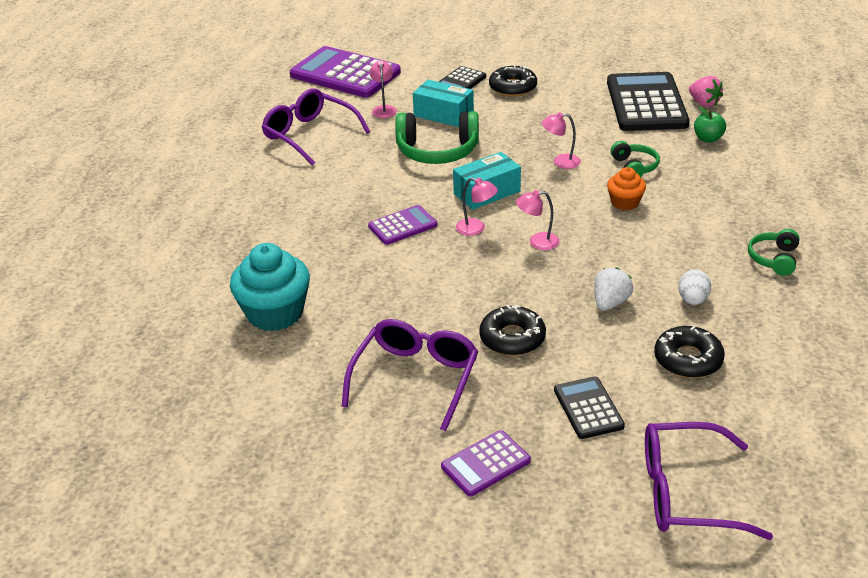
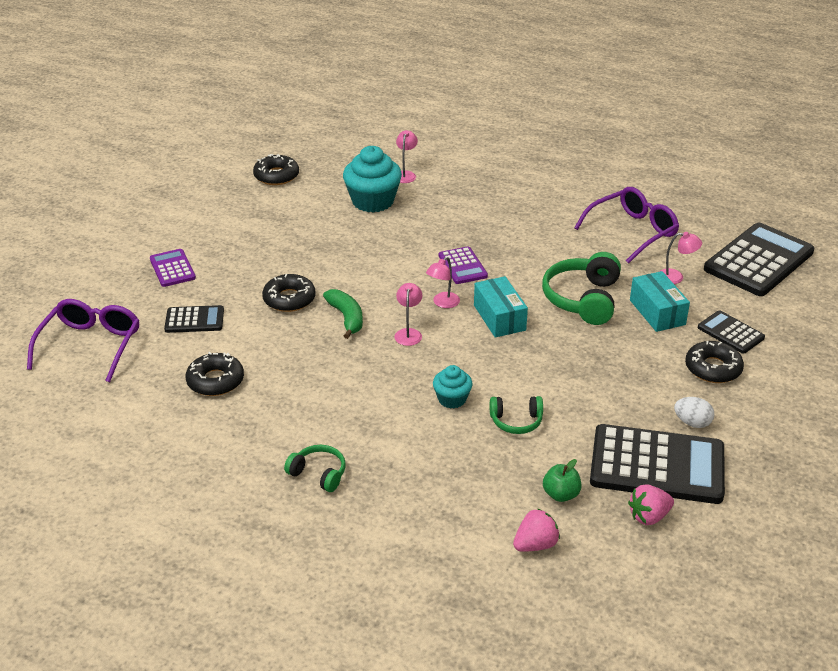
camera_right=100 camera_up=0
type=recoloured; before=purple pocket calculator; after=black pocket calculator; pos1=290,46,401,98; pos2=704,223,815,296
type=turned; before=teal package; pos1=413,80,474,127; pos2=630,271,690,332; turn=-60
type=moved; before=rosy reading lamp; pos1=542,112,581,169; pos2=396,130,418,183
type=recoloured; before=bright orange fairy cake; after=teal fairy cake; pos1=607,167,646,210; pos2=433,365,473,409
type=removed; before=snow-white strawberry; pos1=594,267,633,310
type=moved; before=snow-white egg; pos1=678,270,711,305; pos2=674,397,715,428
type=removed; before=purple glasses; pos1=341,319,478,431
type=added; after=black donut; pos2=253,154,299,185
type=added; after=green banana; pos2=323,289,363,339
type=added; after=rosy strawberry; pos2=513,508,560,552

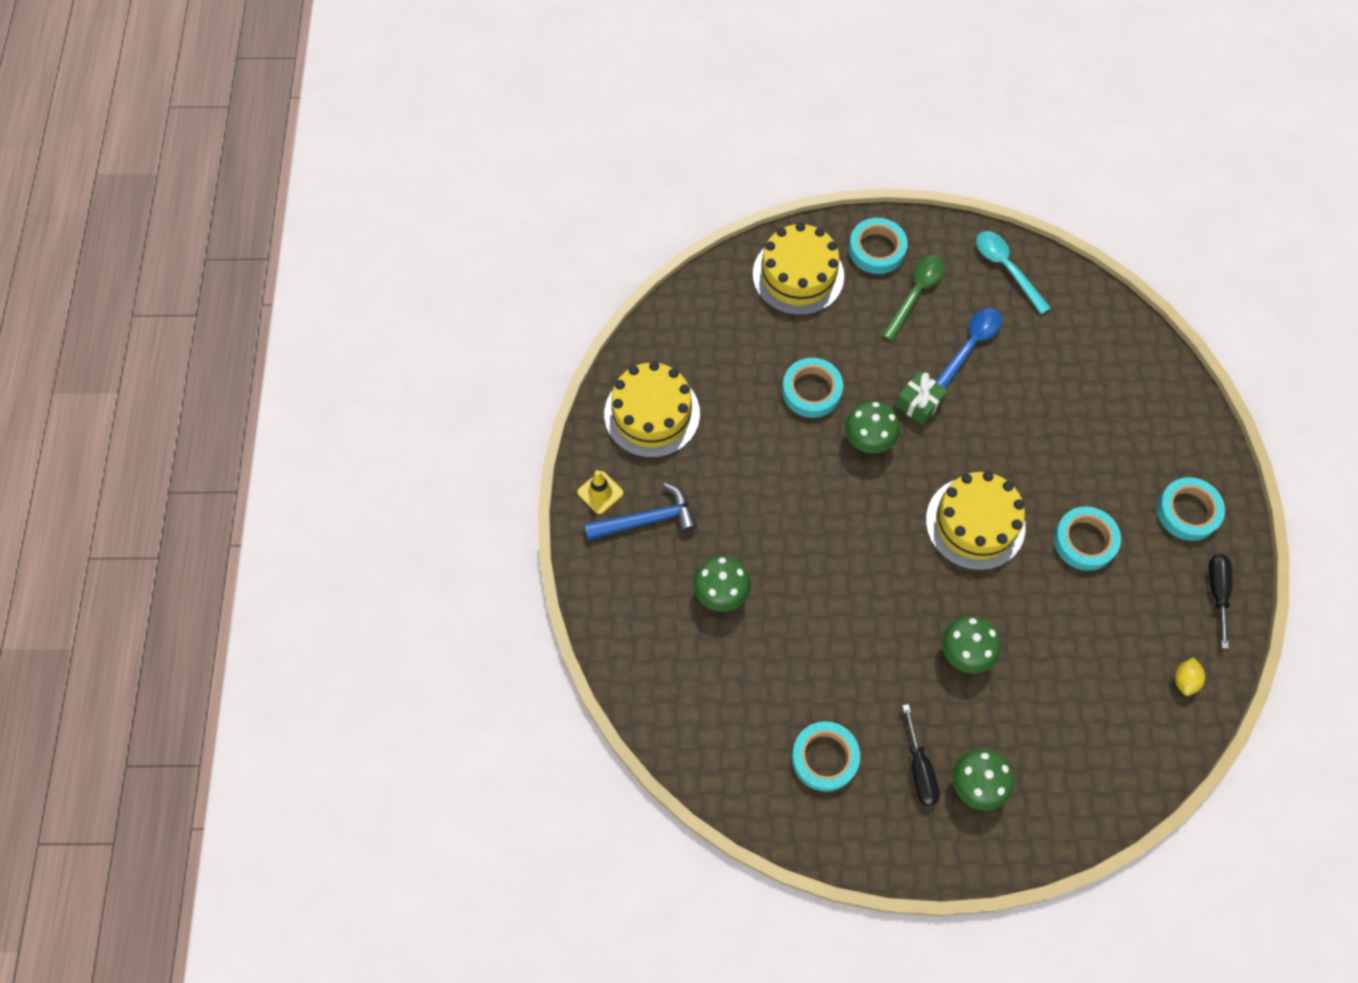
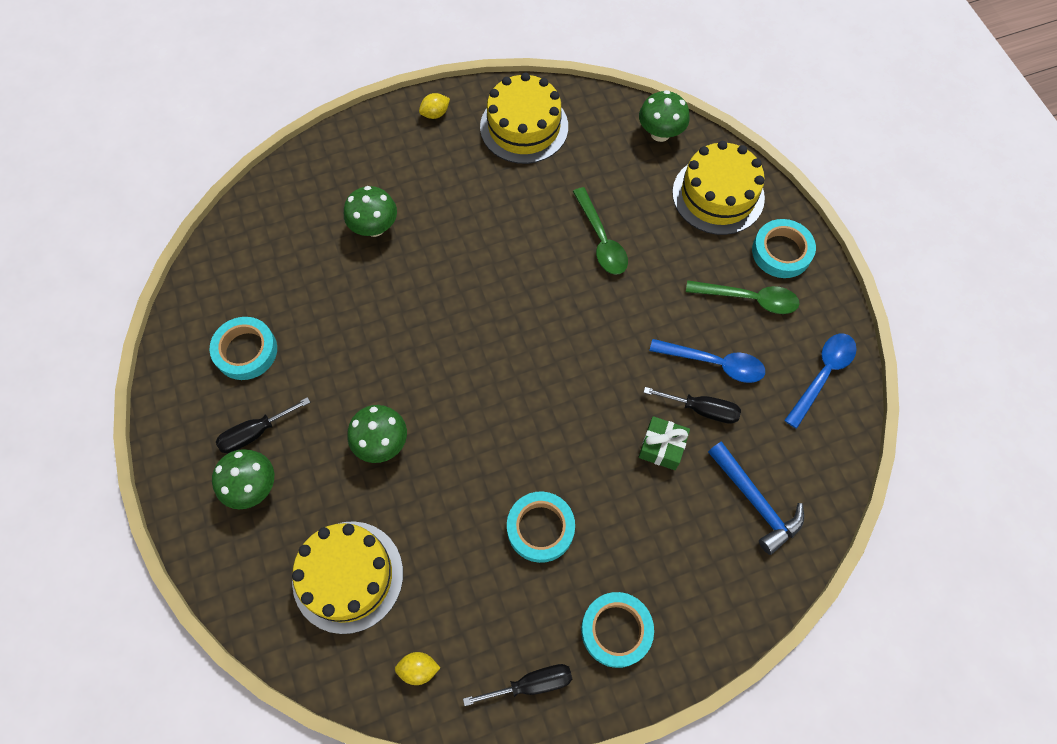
camera_right=70 camera_up=0
type=recoloured; before=teal spoon; after=royal blue spoon; pos1=976,231,1051,314; pos2=784,334,857,429
type=replaced; before=teal tape; after=green spoon; pos1=782,358,843,418; pos2=573,187,628,275
type=moved; before=green wrapped gift; pos1=895,371,948,425; pos2=639,416,690,470
type=moved; before=green mushroom; pos1=845,401,900,453; pos2=639,90,690,142
type=replaced; before=bright yellow safety cone; after=bright yellow toy lemon; pos1=577,470,624,514; pos2=419,93,450,119
type=moved; before=bright yellow layer cake; pos1=926,471,1026,571; pos2=292,521,403,634
type=moved; before=royal blue claw hammer; pos1=584,483,697,540; pos2=708,441,804,555
type=added; after=black hand screwdriver; pos2=643,387,741,424

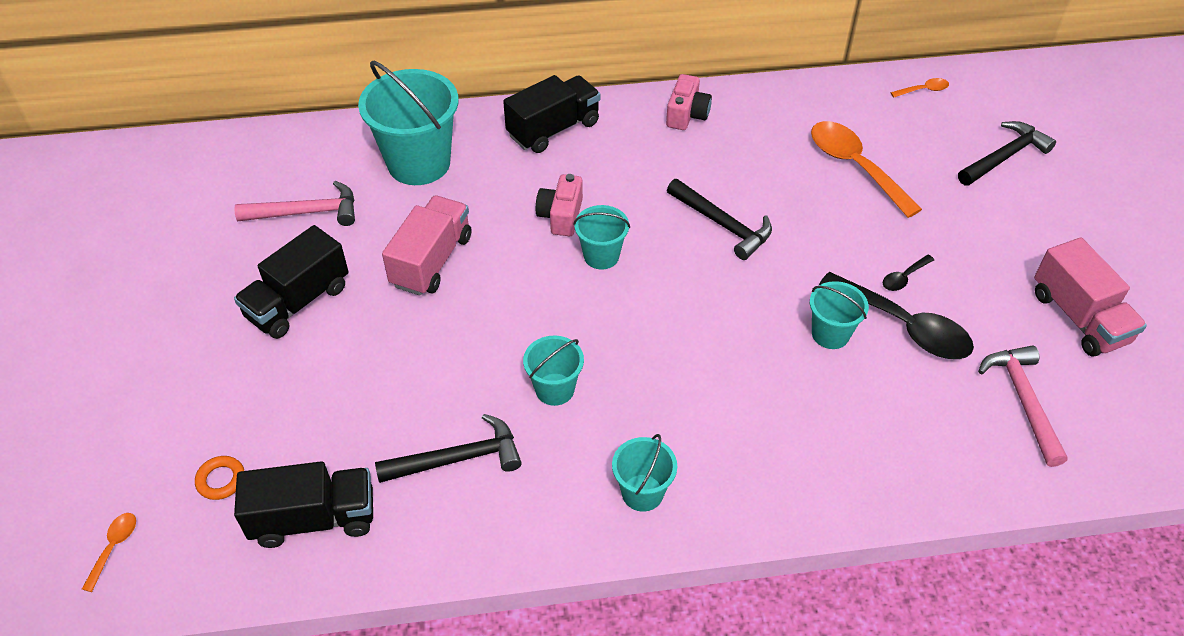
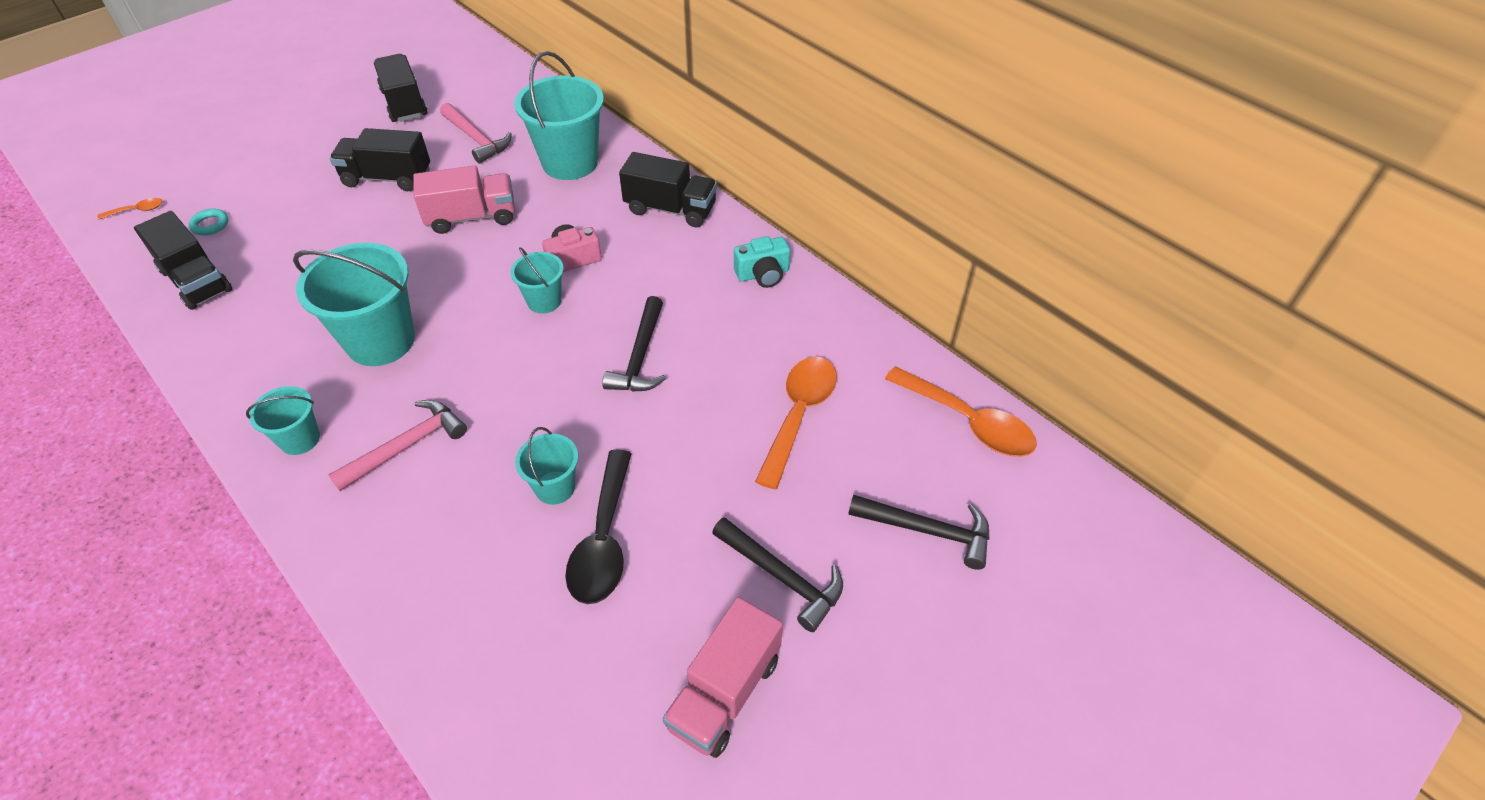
camera_right=55 camera_up=0
type=recoloured; before=rosy photo camera; after=teal photo camera; pos1=666,74,712,130; pos2=734,236,790,288
type=resized; before=bright orange spoon; pos1=890,78,949,98; pos2=885,366,1037,457; scale=2.23
type=removed; before=black spoon; pos1=883,255,934,291
type=resized; before=teal bucket; pos1=523,336,584,406; pos2=293,243,415,366; scale=1.9
type=moved; before=rosy claw hammer; pos1=978,345,1068,467; pos2=328,400,467,491
type=moved; before=black claw hammer; pos1=375,414,522,483; pos2=712,517,843,632
type=recoloured; before=bright orange hoop; after=teal hoop; pos1=195,456,244,500; pos2=189,209,228,236
type=added; after=black toy truck; pos2=374,54,427,122

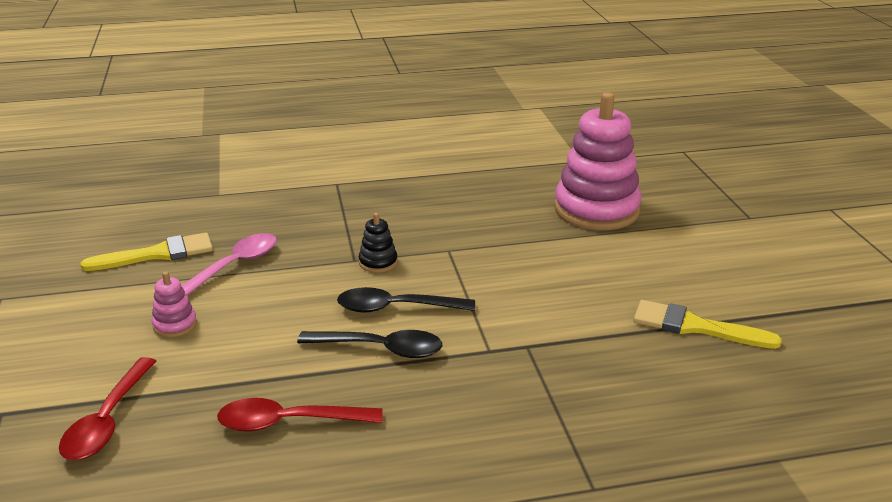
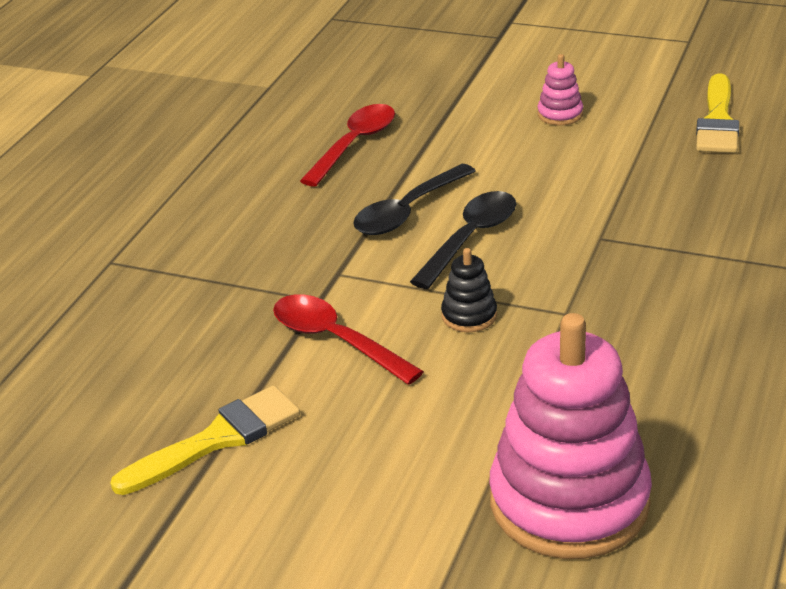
camera_right=125 camera_up=5
type=moved; before=black stacking rings; pos1=359,213,398,273; pos2=441,248,497,332
type=removed; before=rosy spoon; pos1=182,233,277,296
type=moved; before=scarlet spoon; pos1=59,357,157,460; pos2=273,294,424,385

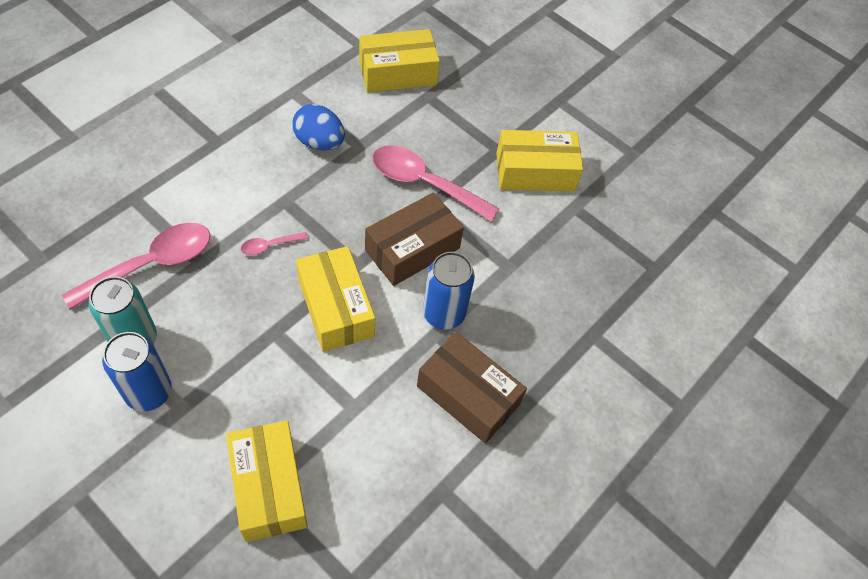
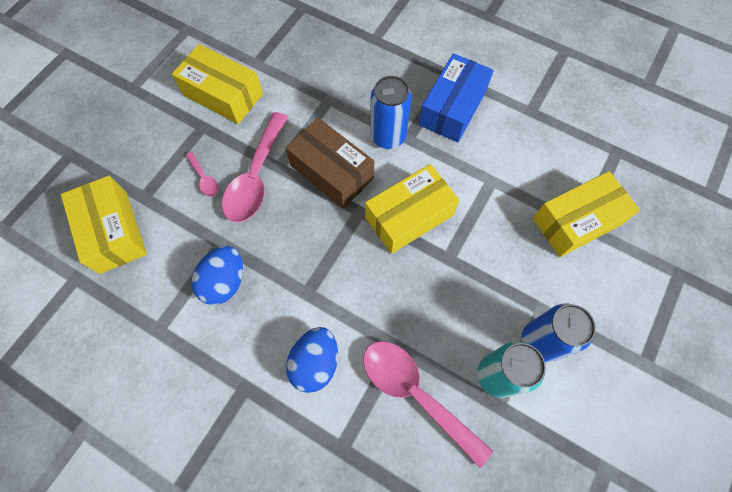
camera_right=-95 camera_up=10
type=turned; before=bright yellow package; pos1=496,130,583,191; pos2=172,44,263,124; turn=-45
type=moved; before=rosy spoon; pos1=241,232,308,256; pos2=185,151,219,197
type=recoloured; before=dark brown package; after=royal blue package; pos1=417,332,527,443; pos2=419,53,494,142
type=added; after=royal blue egg; pos2=286,327,338,393

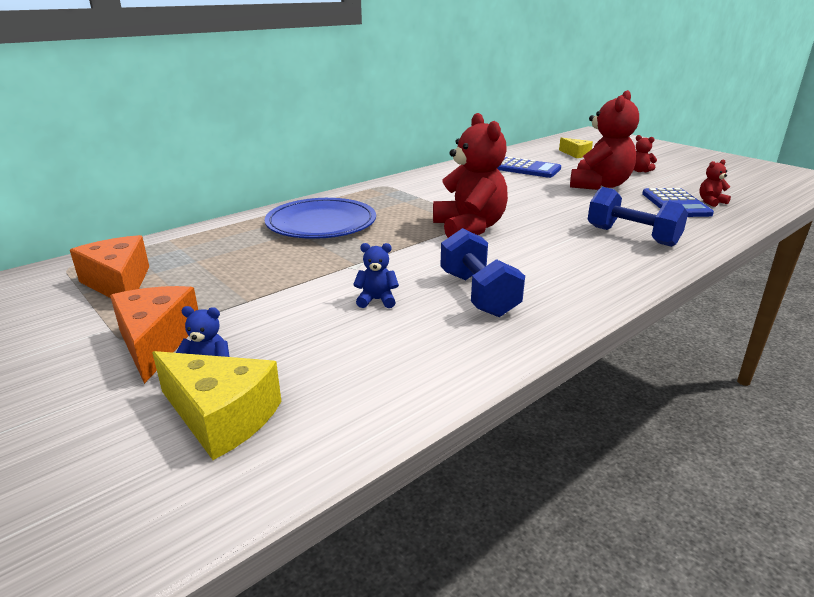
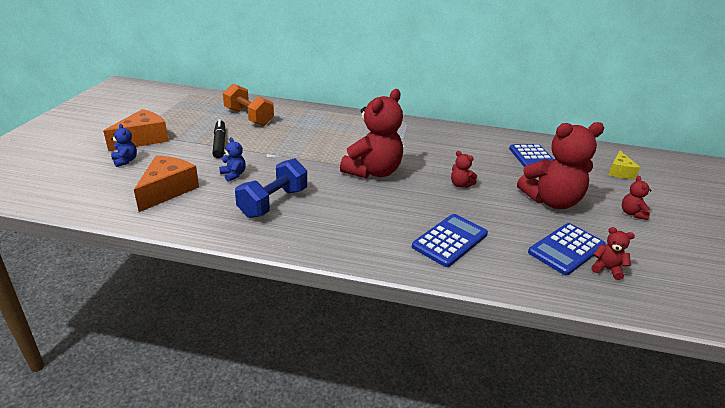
camera_right=50 camera_up=5
type=replaced; before=royal blue dumbbell; after=royal blue pocket calculator; pos1=588,187,688,247; pos2=412,214,488,267
type=removed; before=royal blue flat dish; pos1=265,198,376,239
type=moved; before=bright orange cheese; pos1=70,235,149,298; pos2=134,155,199,212
type=removed; before=bright yellow cheese; pos1=152,351,281,460
type=added; after=bright orange dumbbell; pos2=223,84,274,126
type=added; after=black felt pen; pos2=212,119,226,159
type=added; after=scarlet teddy bear; pos2=451,151,477,188

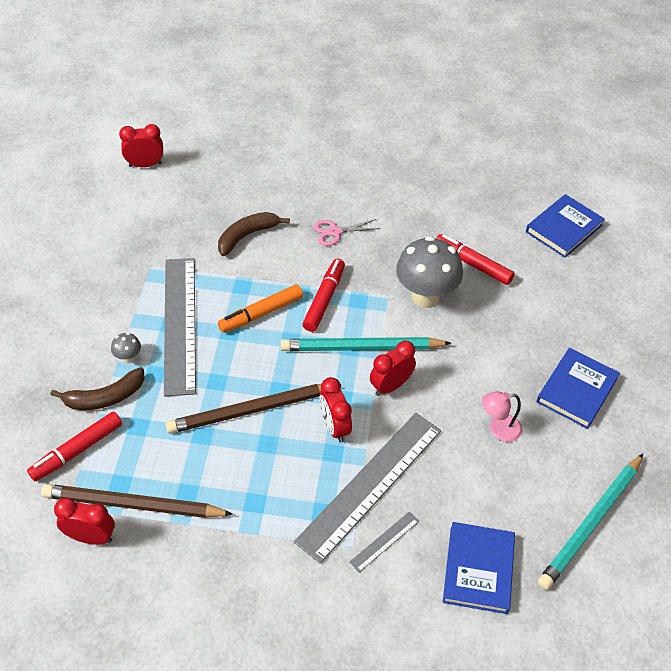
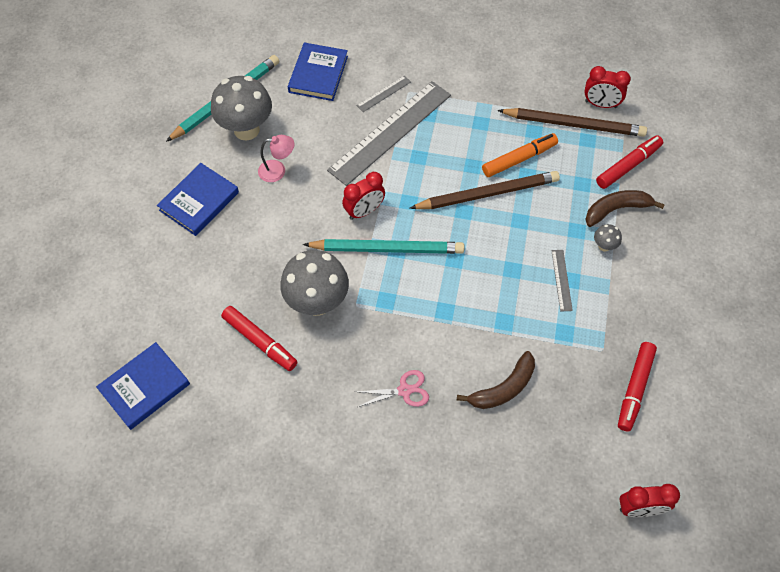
camera_right=-175 camera_up=10
type=resized; before=gray ruler; pos1=164,258,196,396; pos2=551,250,573,311; scale=0.41
type=moved; before=scarlet felt pen; pos1=302,259,345,332; pos2=618,342,657,431
type=moved; before=bright orange felt pen; pos1=218,284,303,333; pos2=482,133,558,177
type=removed; before=scarlet alarm clock; pos1=319,377,352,443
type=added; after=gray mushroom; pos2=211,76,272,140

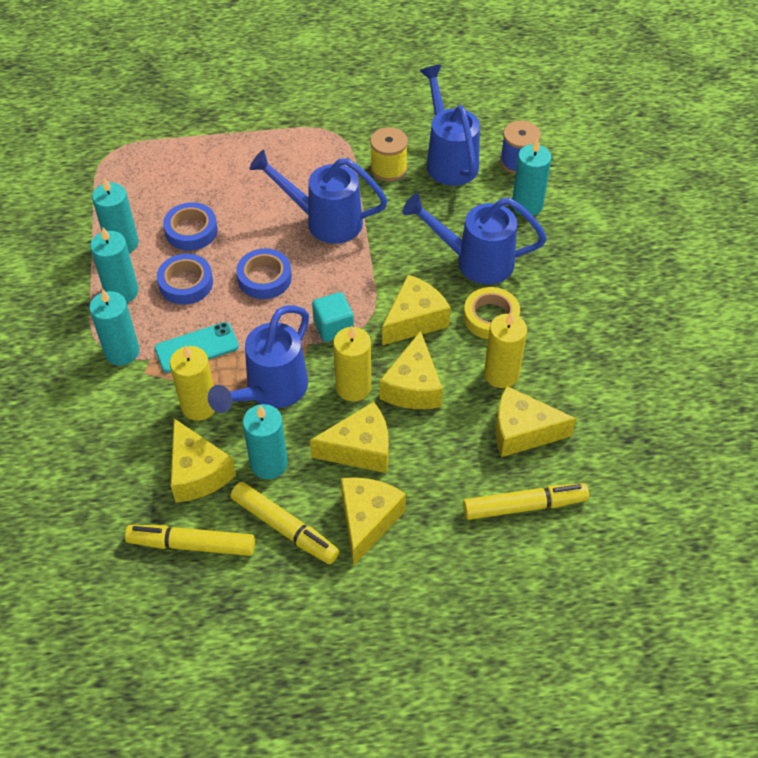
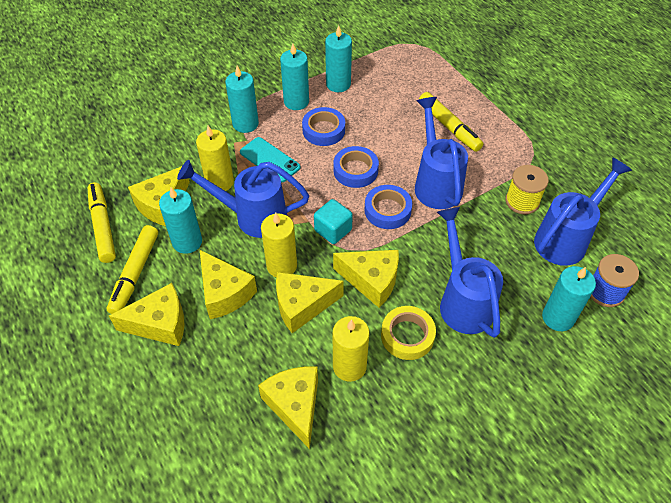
camera_right=65 camera_up=0
type=moved; before=royal blue tape; pos1=163,202,218,251; pos2=364,185,412,229
type=moved; before=bright yellow felt pen; pos1=463,483,589,520; pos2=419,92,483,152

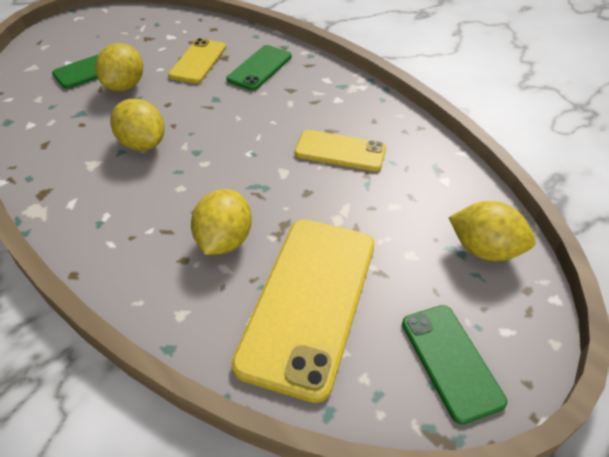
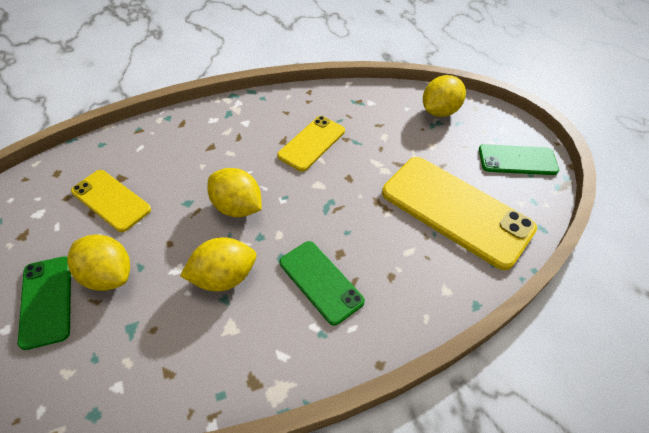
camera_right=-70 camera_up=5
type=moved; before=green phone; pos1=226,45,292,91; pos2=280,241,365,326
type=moved; before=bright yellow toy lemon; pos1=191,189,252,255; pos2=207,168,262,217

